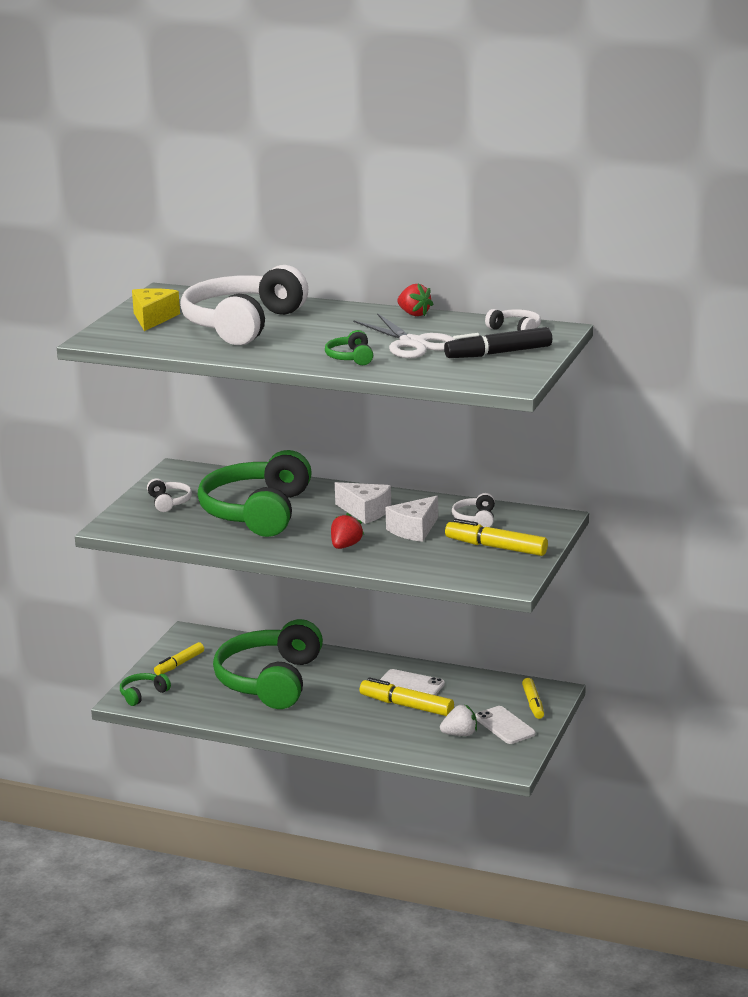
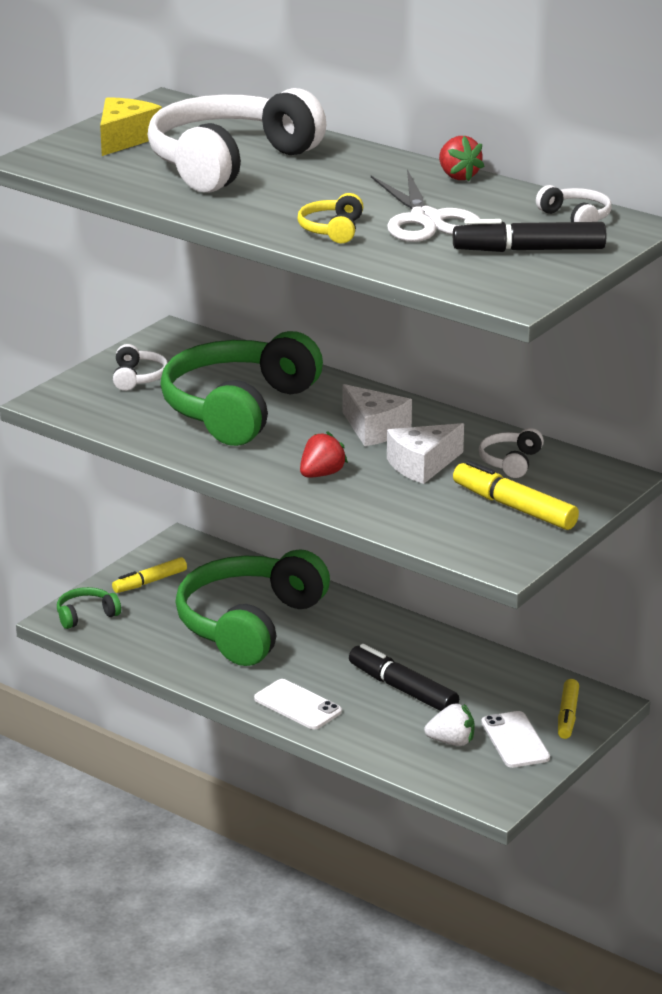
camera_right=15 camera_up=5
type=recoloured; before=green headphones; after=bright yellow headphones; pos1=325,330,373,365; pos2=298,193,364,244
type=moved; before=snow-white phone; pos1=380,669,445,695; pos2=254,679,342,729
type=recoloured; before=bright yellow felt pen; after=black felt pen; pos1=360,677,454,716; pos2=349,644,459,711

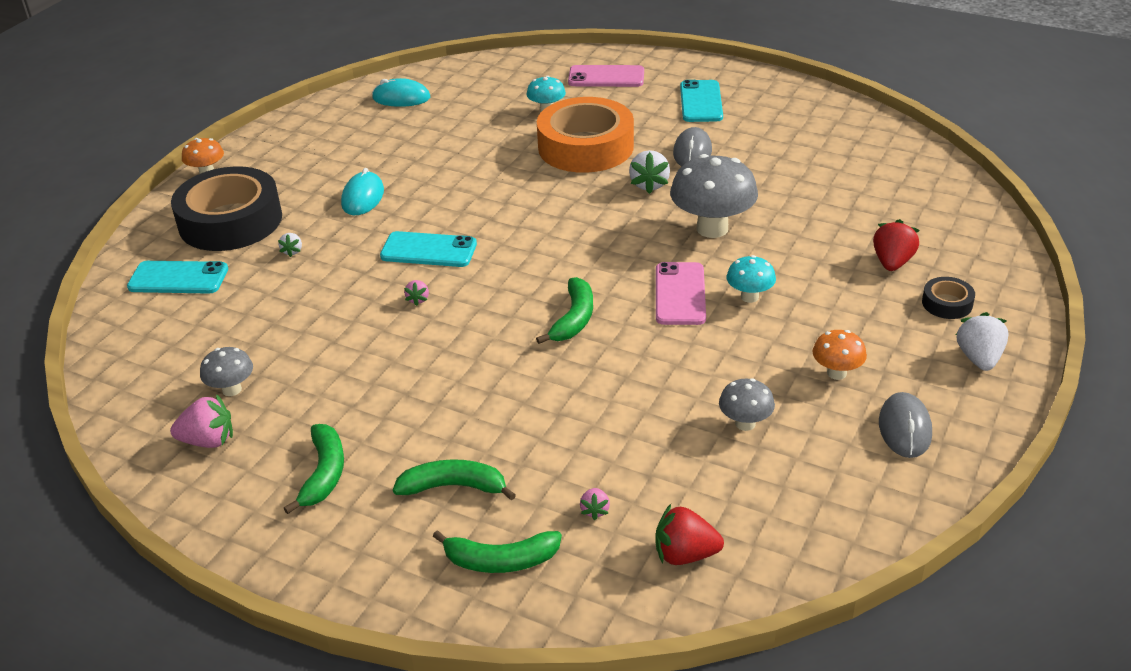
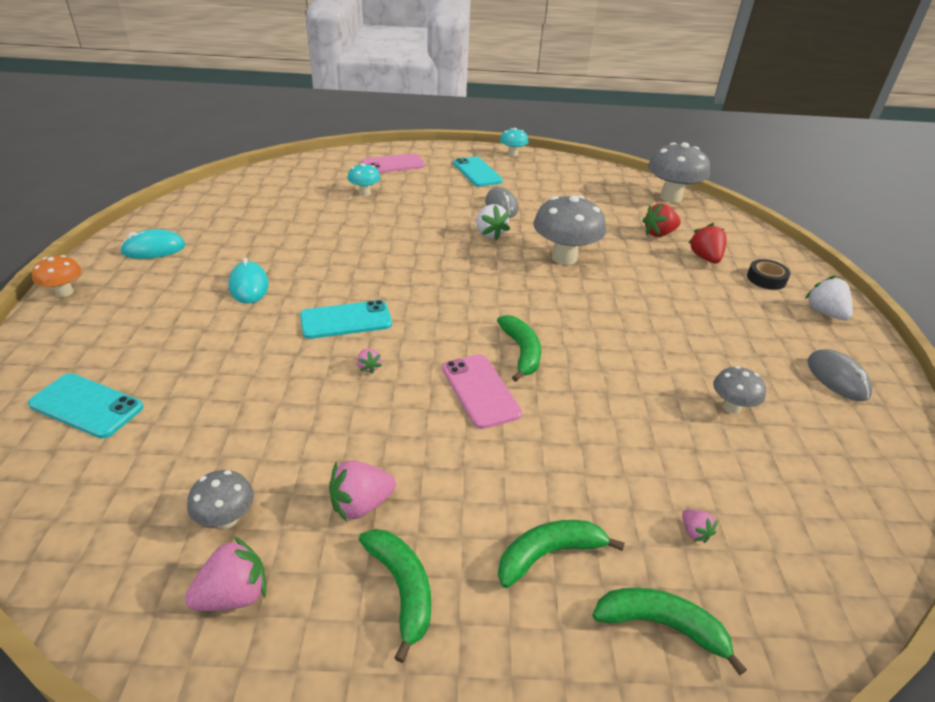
camera_right=-30 camera_up=0
type=moved; before=teal mouse; pos1=372,78,430,107; pos2=120,229,186,259
type=removed; before=bright orange tape; pos1=537,97,634,173
type=removed; before=black tape; pos1=171,166,282,251
type=removed; before=snow-white strawberry; pos1=278,233,302,257
type=moved; before=teal mushroom; pos1=727,255,776,303; pos2=500,128,528,157
type=turned; before=teal phone; pos1=127,261,228,294; pos2=28,373,144,439; turn=45
type=moved; before=rosy phone; pos1=656,262,706,325; pos2=442,354,522,429
type=removed; before=bright orange mushroom; pos1=812,330,867,380
type=moved; before=scarlet strawberry; pos1=655,504,724,565; pos2=642,204,681,237
type=turned; before=green banana; pos1=433,530,562,573; pos2=592,587,747,675; turn=-135
type=added; after=gray mushroom; pos2=648,142,710,203
type=added; after=rosy strawberry; pos2=329,461,396,522

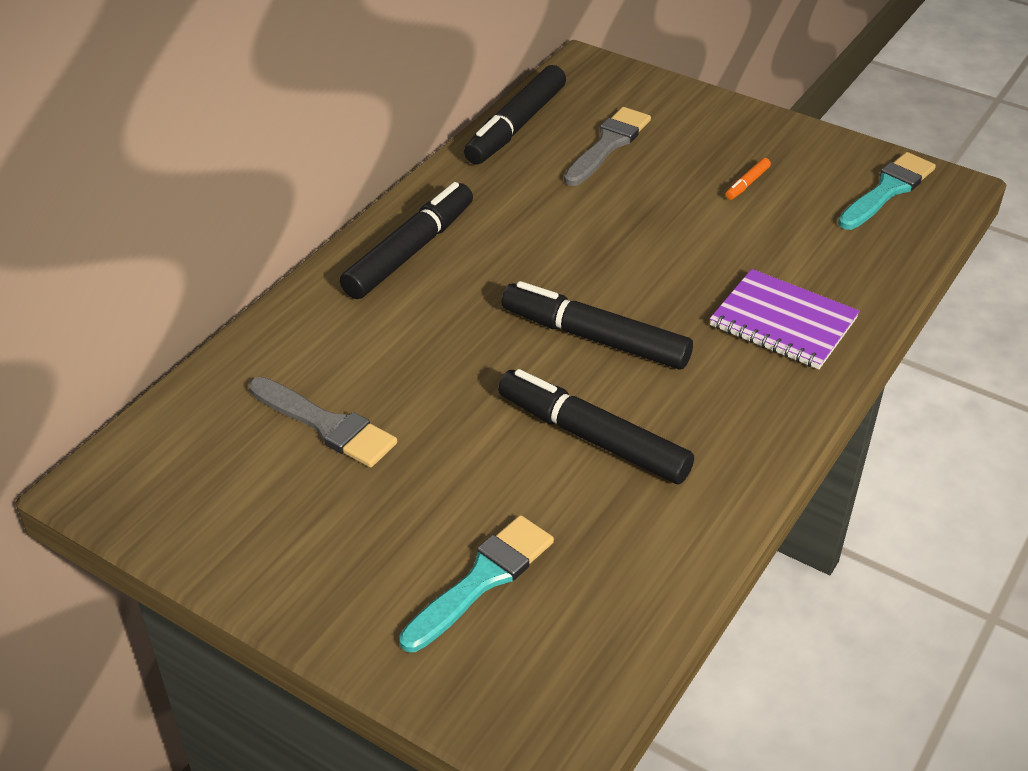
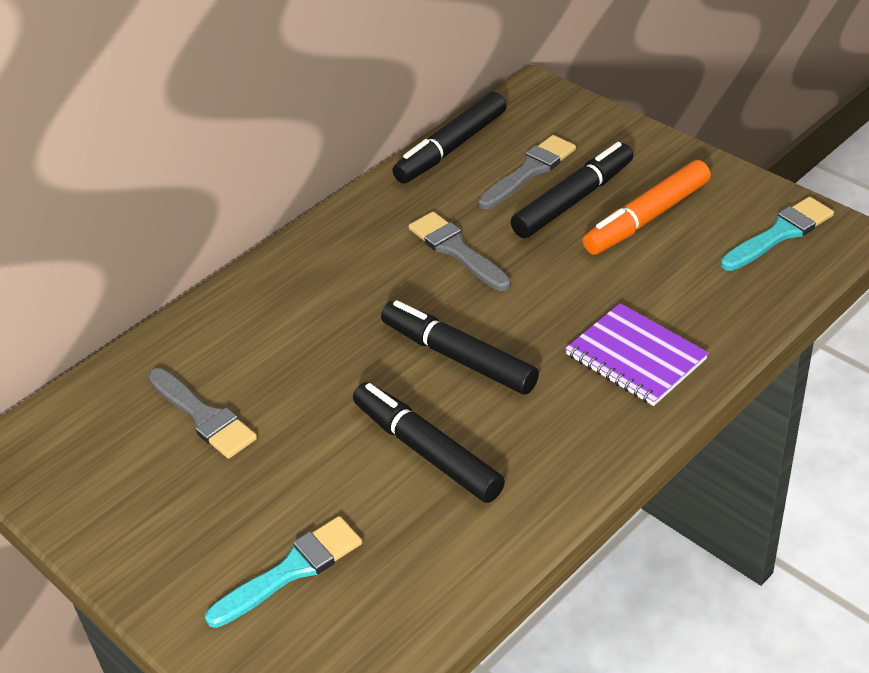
camera_right=15 camera_up=0
type=resized; before=bright orange felt pen; pos1=725,158,771,200; pos2=582,160,711,255; scale=2.42
type=moved; before=black felt pen; pos1=340,182,473,299; pos2=511,142,633,238
type=added; after=gray paint brush; pos2=409,212,511,291

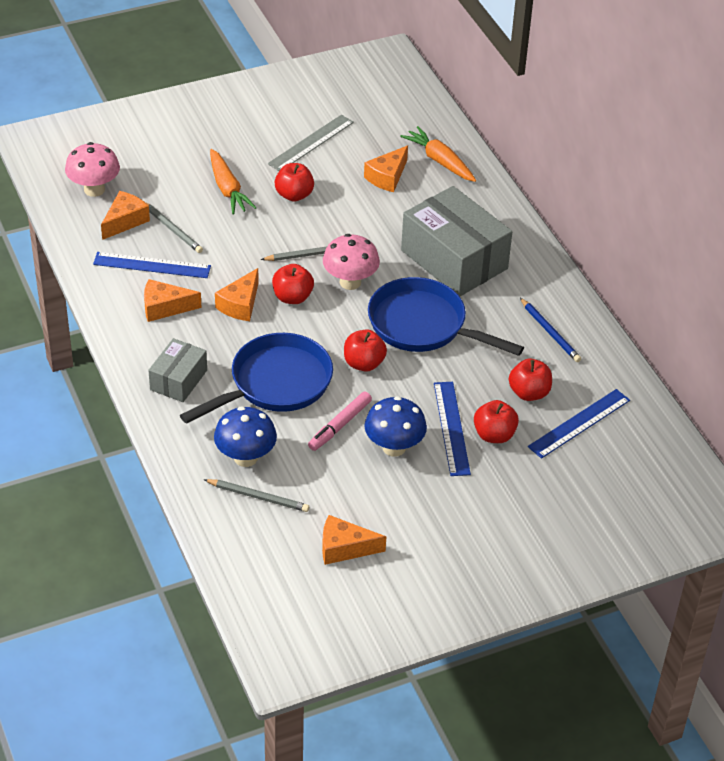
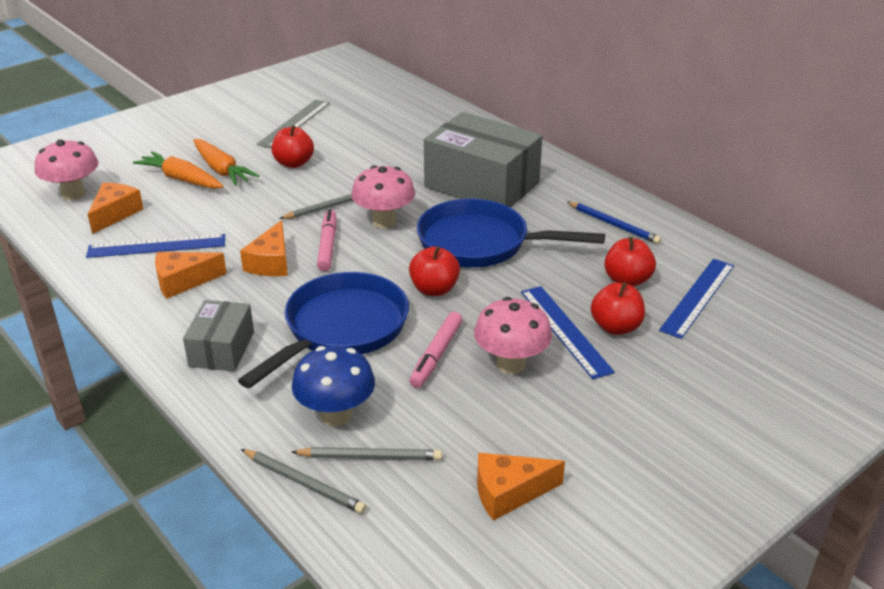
camera_right=-15 camera_up=-10
type=moved; before=bright orange toy carrot; pos1=400,126,476,182; pos2=133,151,224,189
type=removed; before=bright orange cheese; pos1=364,145,408,192
type=moved; before=gray pencil; pos1=145,202,203,253; pos2=241,449,366,514
type=replaced; before=scarlet apple fruit; after=rosy felt pen; pos1=272,264,314,304; pos2=317,209,336,271
type=recoloured; before=royal blue mushroom; after=rosy mushroom; pos1=365,396,427,457; pos2=474,297,552,374

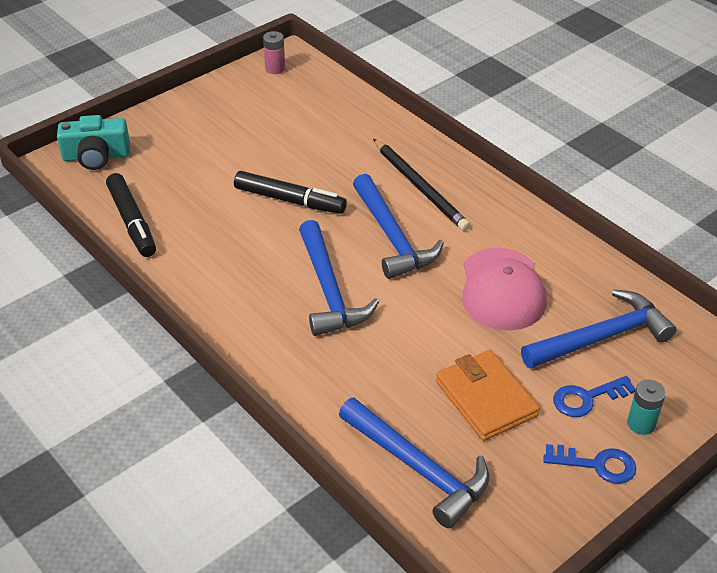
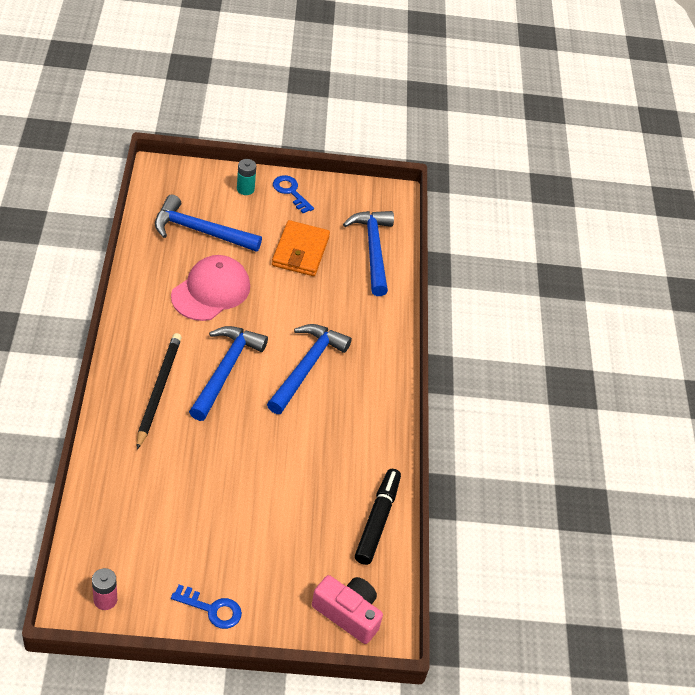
camera_right=-145 camera_up=5
type=recoloured; before=teal photo camera; after=rosy photo camera; pos1=57,115,130,170; pos2=312,575,383,644
type=removed; before=black felt pen; pos1=234,171,347,214
type=moved; before=royal blue latchkey; pos1=553,376,636,417; pos2=171,585,242,629

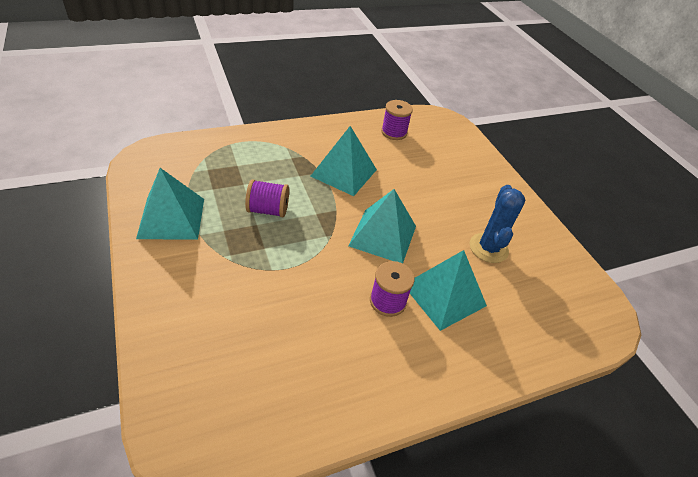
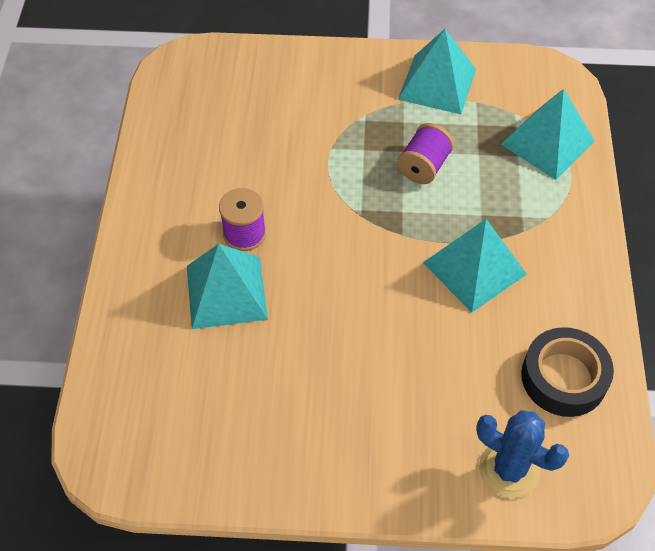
camera_right=120 camera_up=10
type=replaced; before=purple spool; after=black tape; pos1=381,100,413,140; pos2=521,327,614,417
type=moved; before=royal blue cactus; pos1=469,185,525,263; pos2=476,410,569,498
type=moved; before=teal pyramid; pos1=348,189,416,263; pos2=501,89,595,180

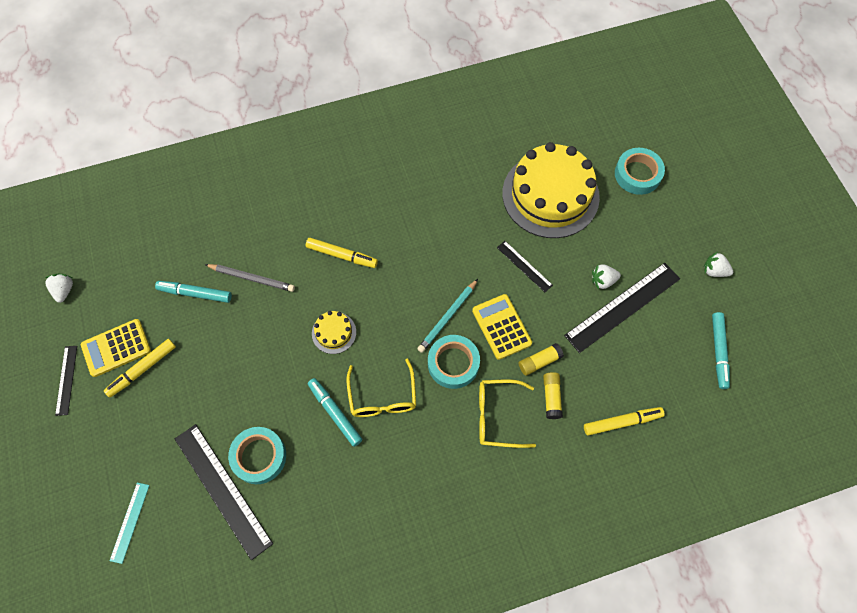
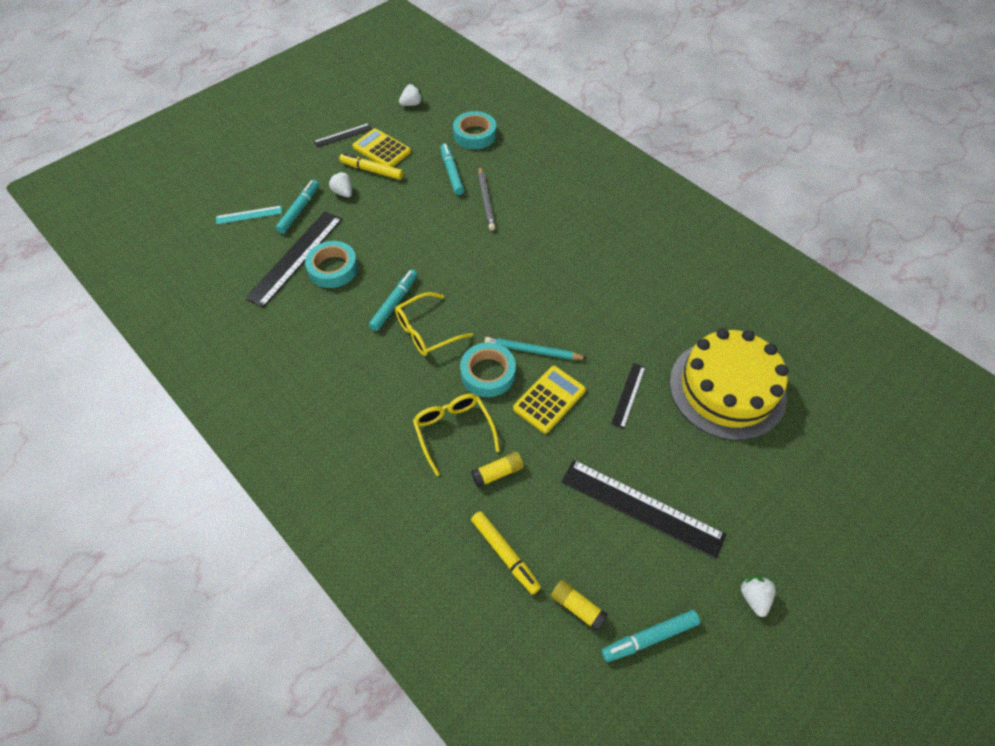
camera_right=65 camera_up=-10
type=moved; before=teal tape; pos1=615,148,665,195; pos2=453,111,496,149
type=removed; before=bright yellow felt pen; pos1=306,238,378,268
type=moved; before=snow-white strawberry; pos1=592,264,621,289; pos2=328,171,352,197
type=removed; before=bright yellow layer cake; pos1=312,311,356,354
type=moved; before=bright yellow stick of glue; pos1=519,343,564,376; pos2=551,580,608,632
type=added; after=teal felt pen; pos2=276,180,319,234

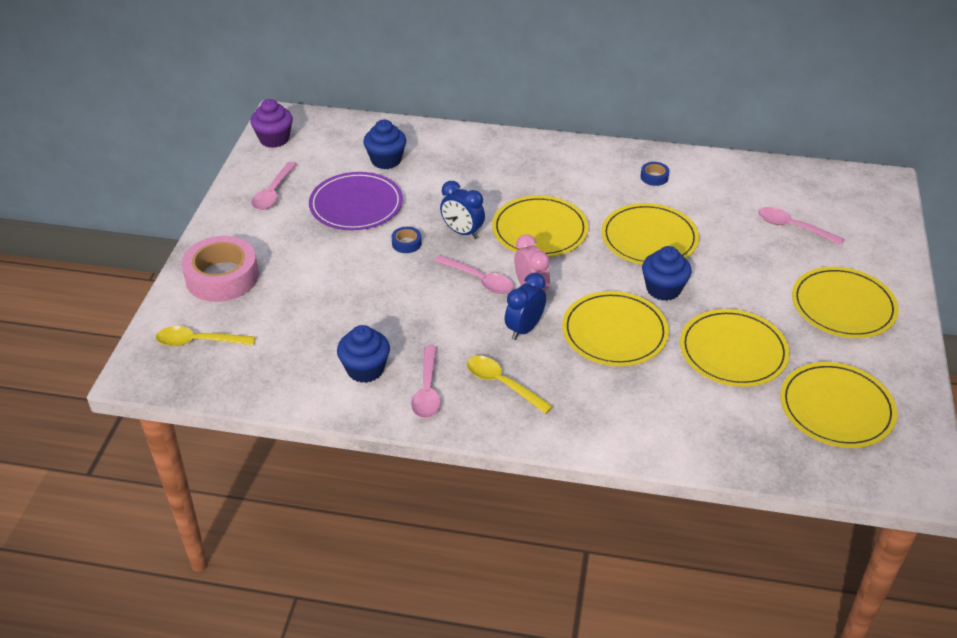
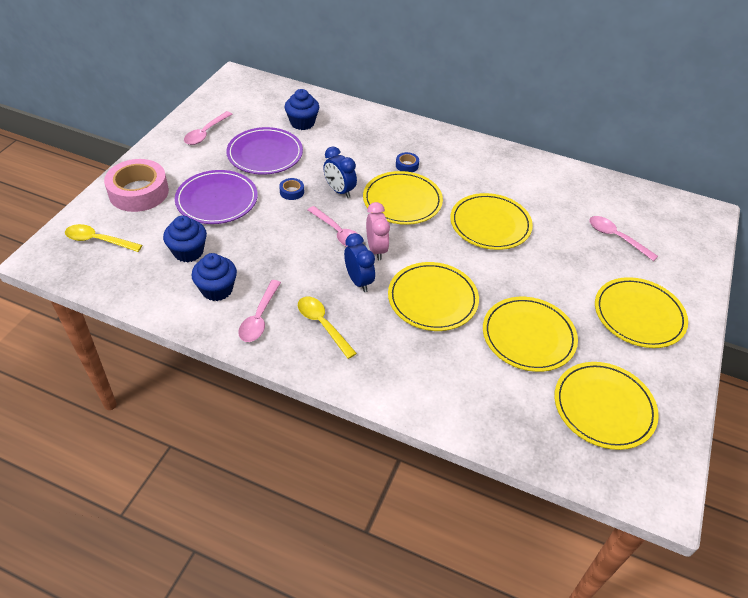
camera_right=10 camera_up=5
type=removed; before=purple fairy cake; pos1=251,99,293,148
type=moved; before=royal blue tape; pos1=640,162,669,186; pos2=396,152,419,172
type=moved; before=royal blue fairy cake; pos1=642,246,691,301; pos2=163,215,207,262
type=turned; before=royal blue alarm clock; pos1=505,273,546,340; pos2=344,233,375,292; turn=105
type=added; after=purple flat dish; pos2=175,170,258,224

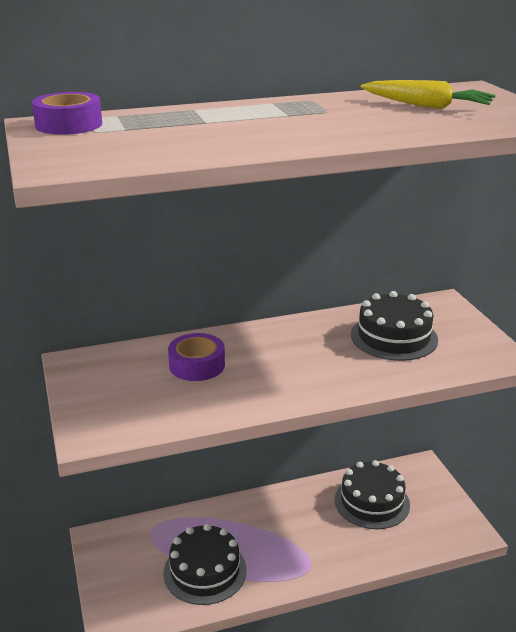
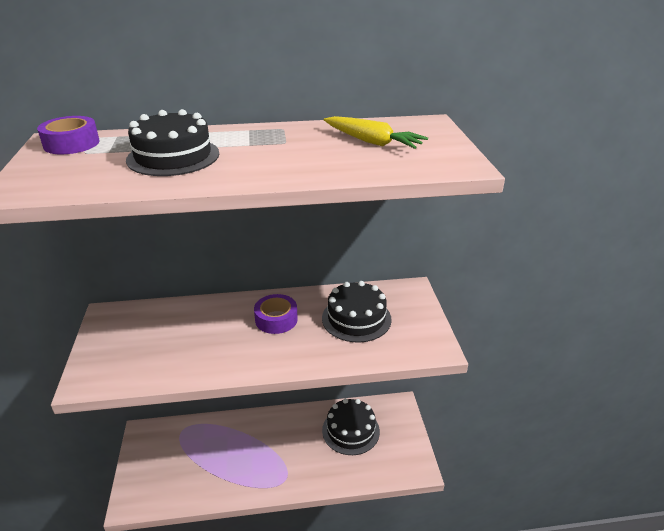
camera_right=10 camera_up=5
type=moved; before=purple tape; pos1=168,333,225,381; pos2=254,294,298,334
type=moved; before=black layer cake; pos1=163,524,247,605; pos2=126,109,219,176

